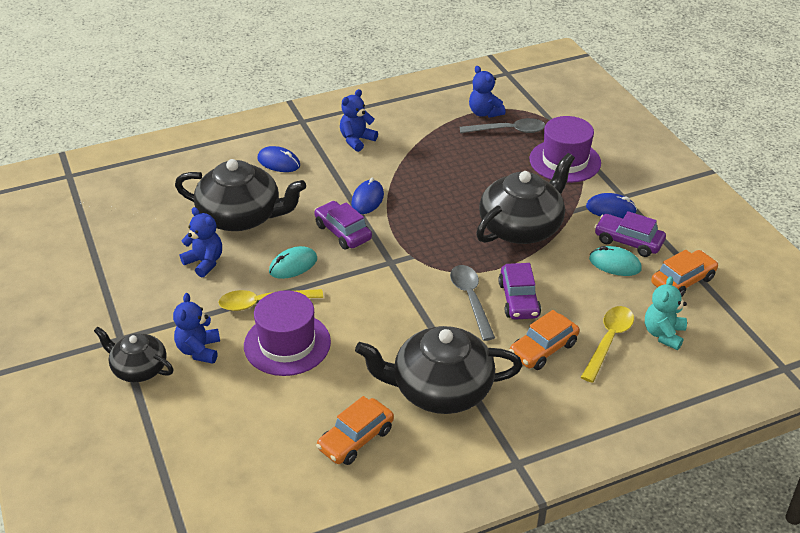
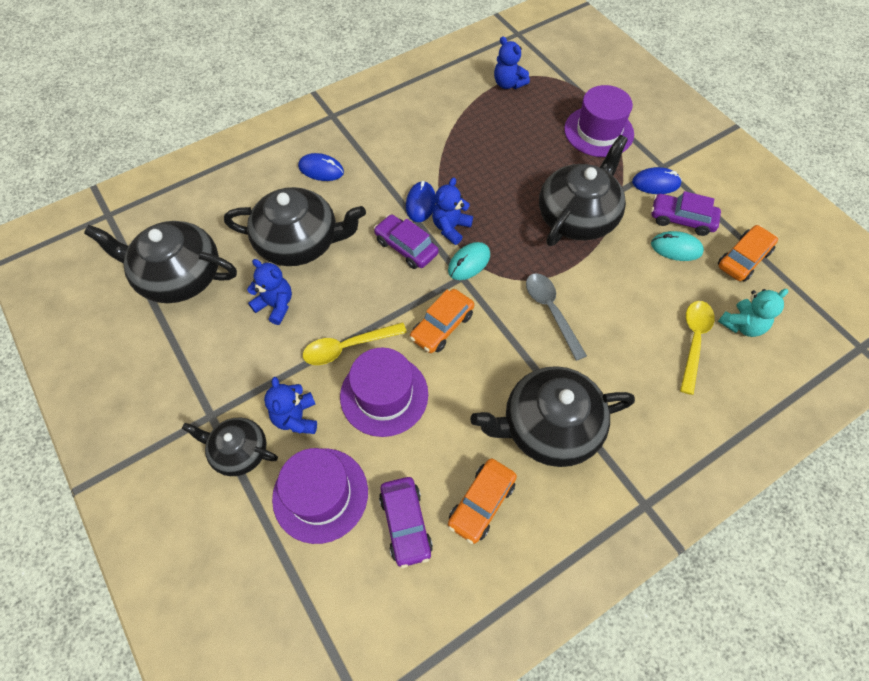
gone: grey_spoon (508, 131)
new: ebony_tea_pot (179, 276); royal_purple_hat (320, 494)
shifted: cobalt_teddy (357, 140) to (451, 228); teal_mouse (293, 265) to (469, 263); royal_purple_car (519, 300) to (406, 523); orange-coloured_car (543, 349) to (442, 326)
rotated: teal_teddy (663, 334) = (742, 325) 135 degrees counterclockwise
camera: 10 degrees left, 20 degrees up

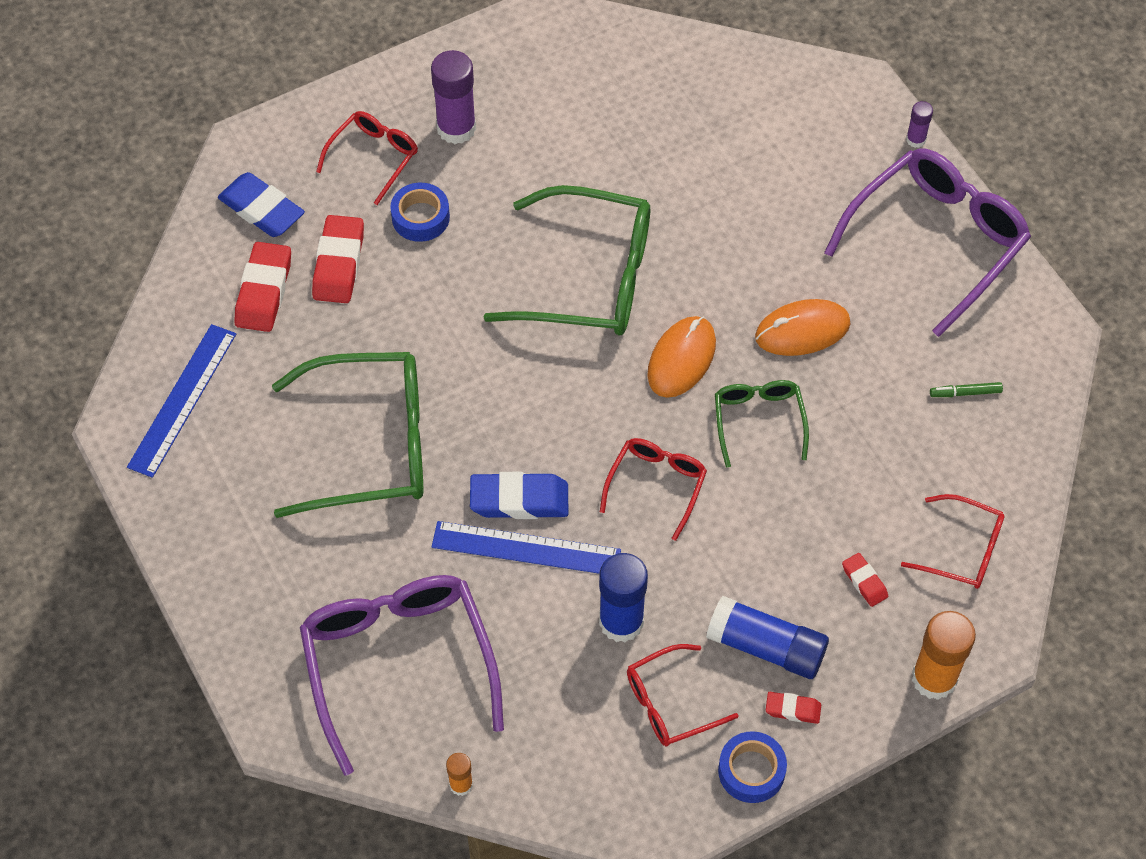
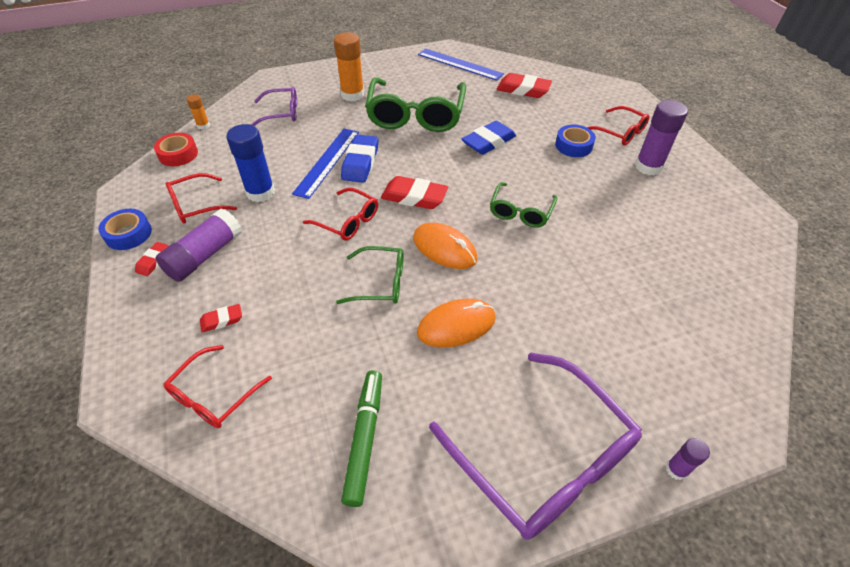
new: crimson_tape (178, 154)
shifted: cobalt_eraser (262, 210) to (488, 142); crimson_eraser (339, 264) to (414, 197); orange-coloured_glue (934, 678) to (352, 95)
repainted: cobalt_glue (766, 647) to royal_purple_glue (204, 255)
rotated: orange-coloured_mouse (802, 330) = (456, 325) 75 degrees clockwise; crimson_eyeglasses (670, 703) = (196, 205) 105 degrees counterclockwise
scaled: leaf-green_eyeglasses (589, 278) = (521, 212) x0.53; leaf-green_marker_pen (965, 393) = (364, 438) x1.94; royal_purple_eyeglasses (398, 664) = (281, 113) x0.53
camera: 100 degrees right, 10 degrees down

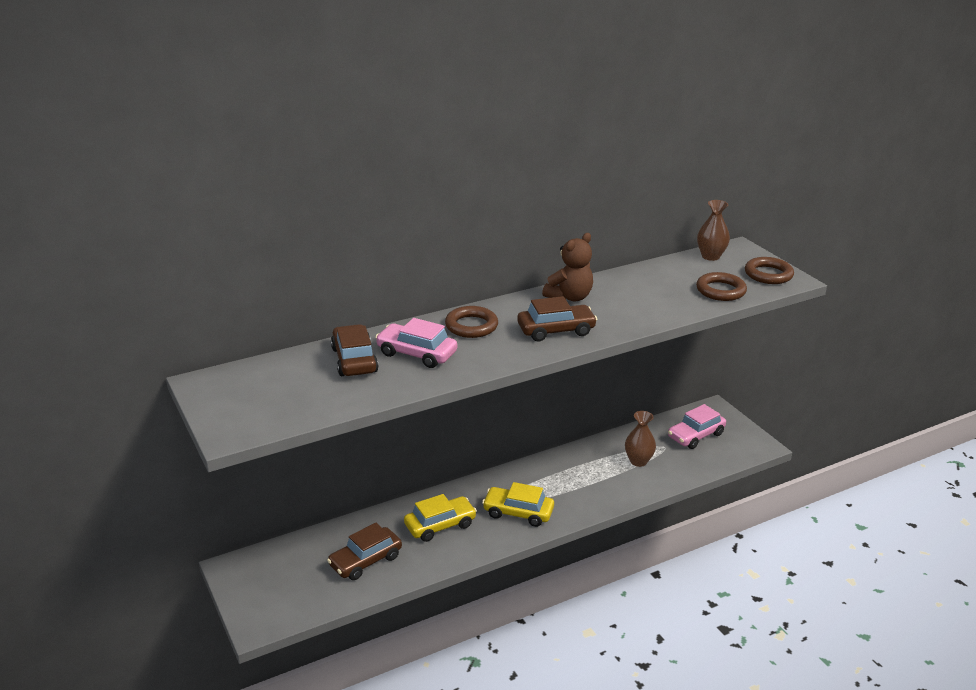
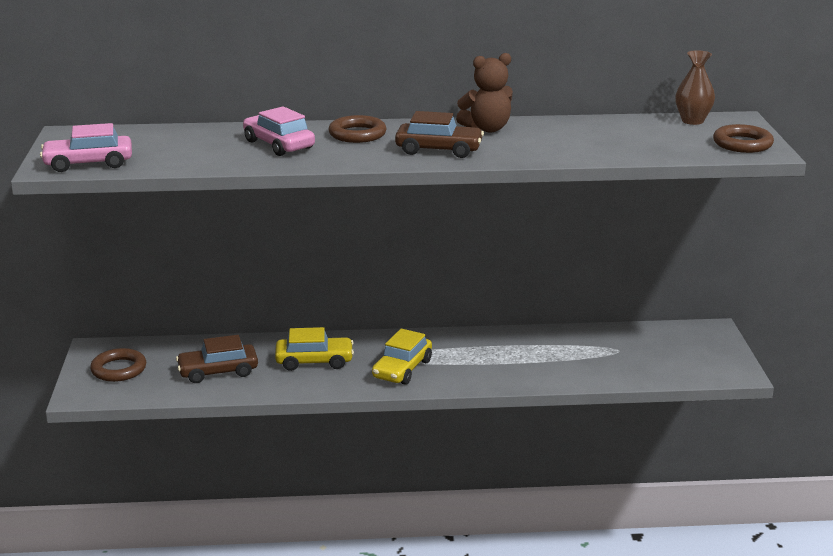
gone: dark_brown_car (354, 360); dark_brown_vase (638, 461)
shifted: dark_brown_torus (720, 290) to (119, 369); pink_car (696, 435) to (88, 163)
rotated: bright_yellow_car (518, 513) = (402, 369) 105 degrees counterclockwise
camera: 25 degrees right, 5 degrees down

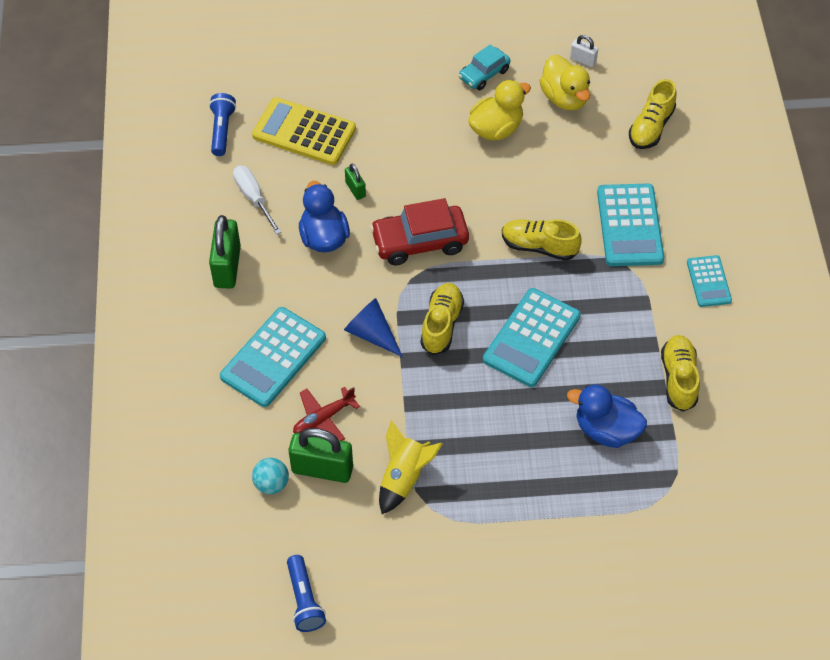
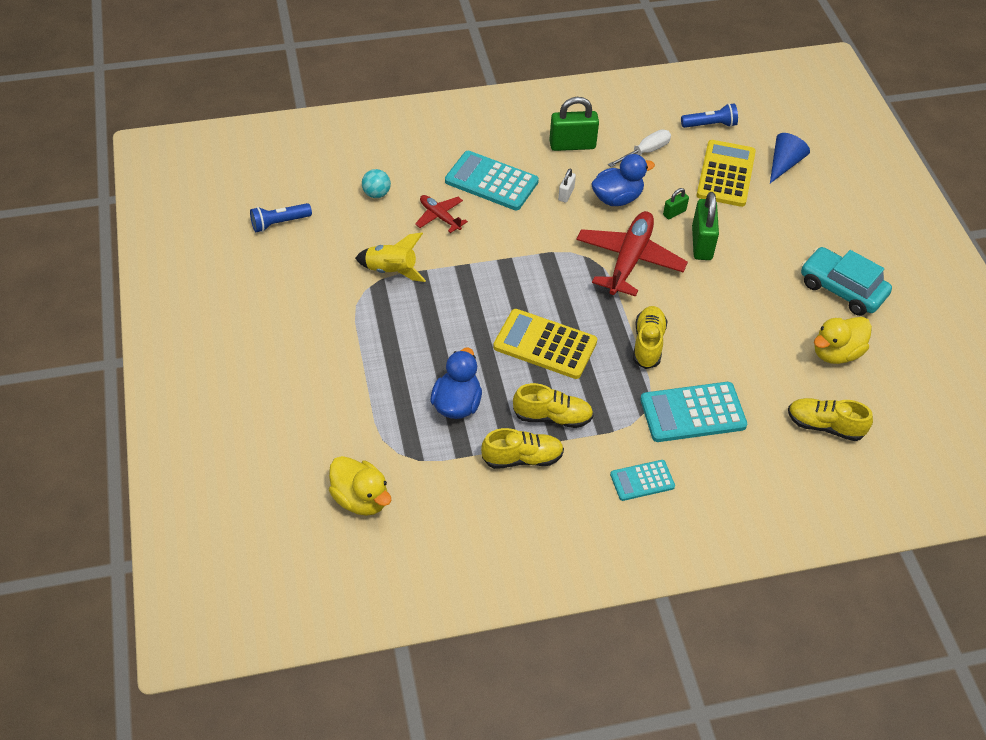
shifted: pure_white_lock (583, 60) to (566, 194); bright_yellow_toy_duck (496, 129) to (361, 499); bright_yellow_sneaker (441, 325) to (552, 417); cobalt_solid_cone (371, 334) to (784, 164); leaf-green_lock (322, 469) to (701, 243)
swapped: crimson_car (420, 242) to crimson_plane (630, 260)
repainted: teal_pocket_calculator (531, 338) to bright_yellow_pocket_calculator (545, 345)
scaled: teal_car (484, 74) = (841, 289) x1.63
camera: 80 degrees right, 5 degrees down

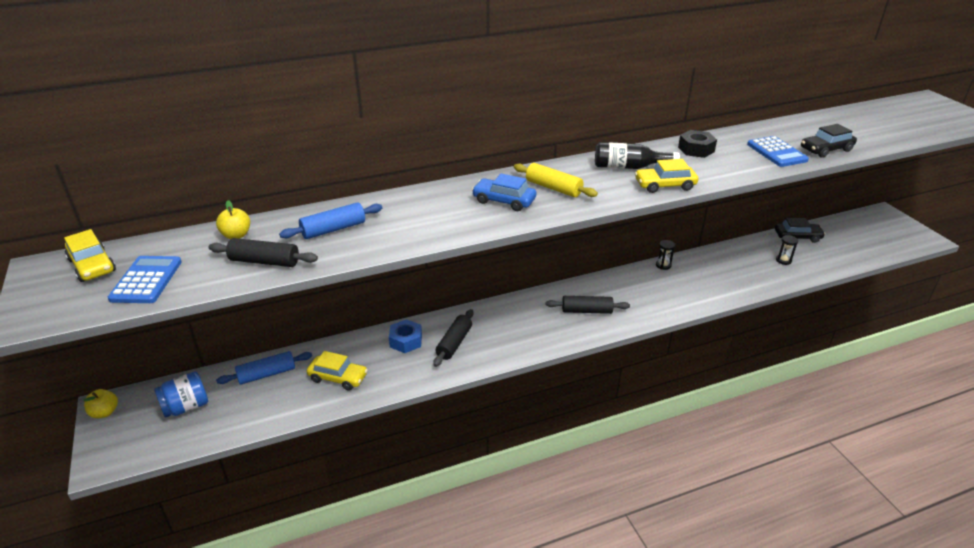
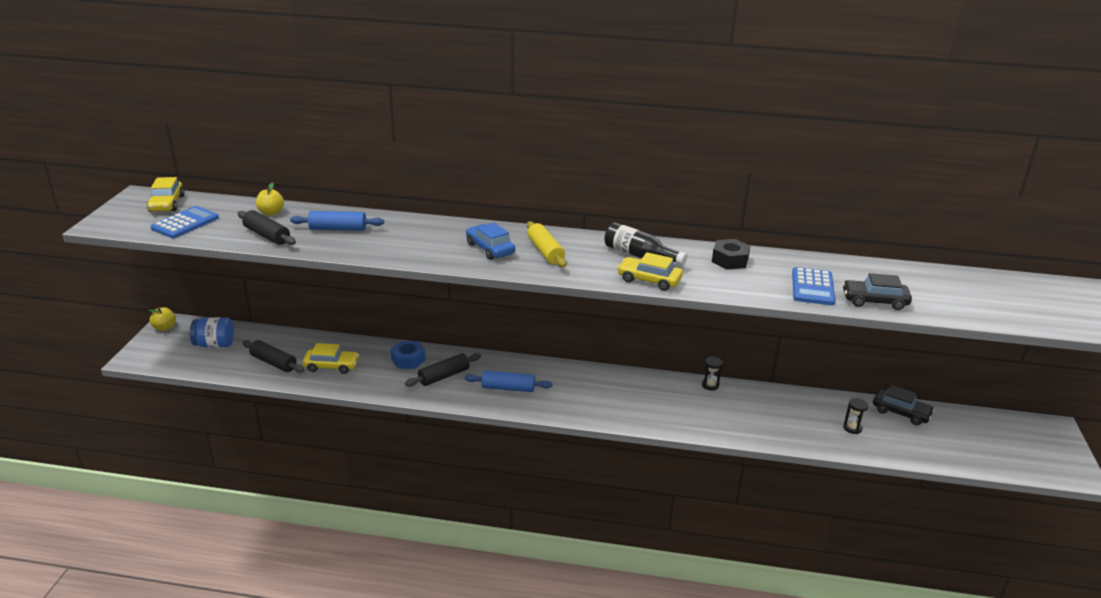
shifted: ebony_pastry_roller (586, 311) to (274, 363); cobalt_pastry_roller (267, 374) to (508, 388)
rotated: bright_yellow_car (338, 377) = (331, 366) 45 degrees counterclockwise
camera: 30 degrees right, 5 degrees down

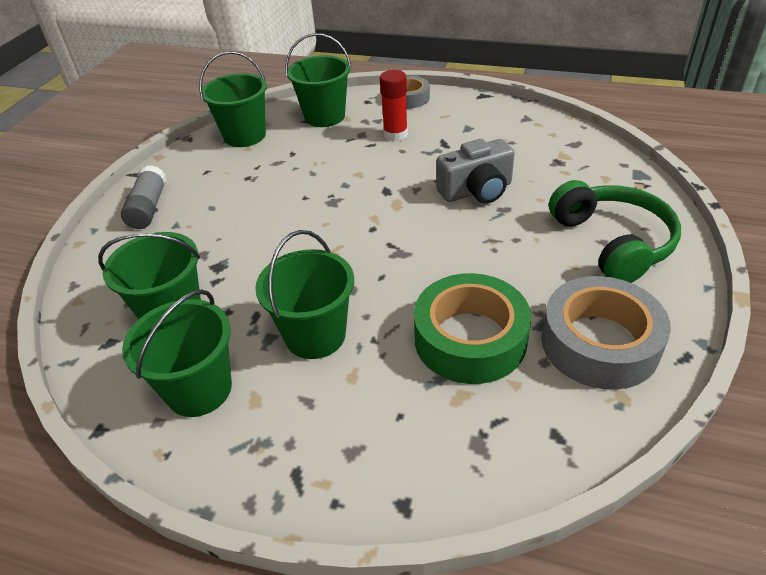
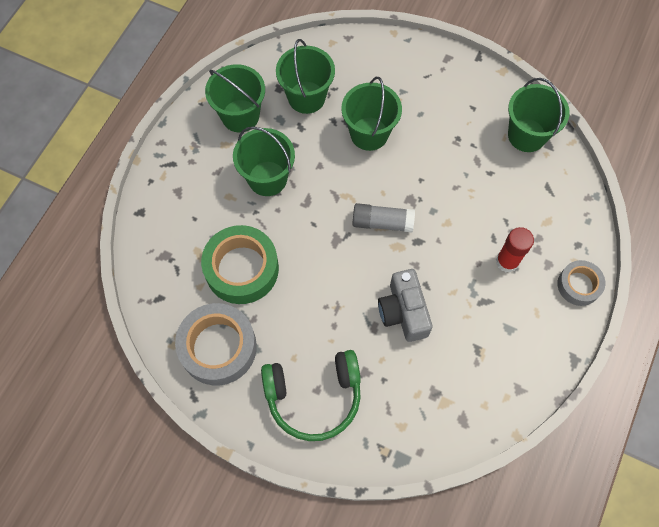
shifted: leaf-green_sand_bucket (324, 116) to (369, 134); grey_glue (148, 208) to (382, 222)
camera: 95 degrees right, 25 degrees up

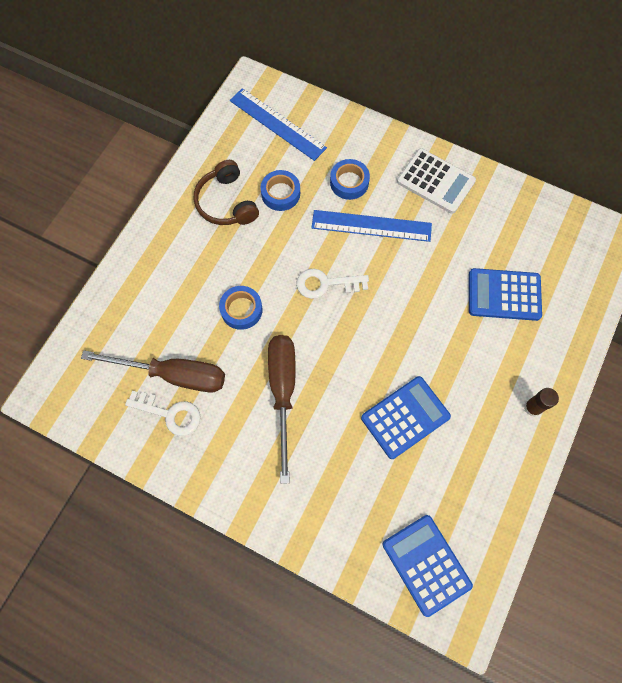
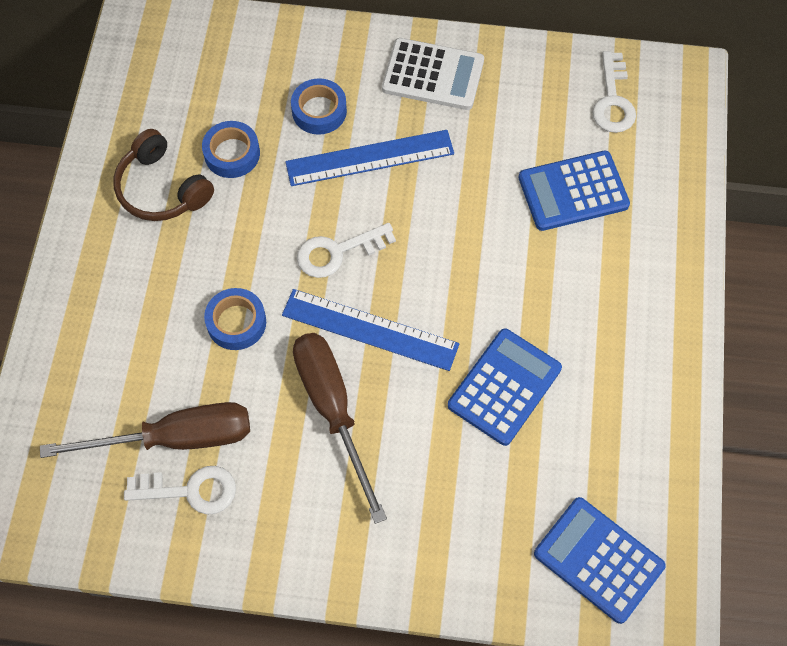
gone: dark_brown_glue (532, 407)
new: pure_white_door_key (613, 100)
shifted: cobalt_ruler (277, 124) to (370, 329)
camera: 20 degrees left, 5 degrees down

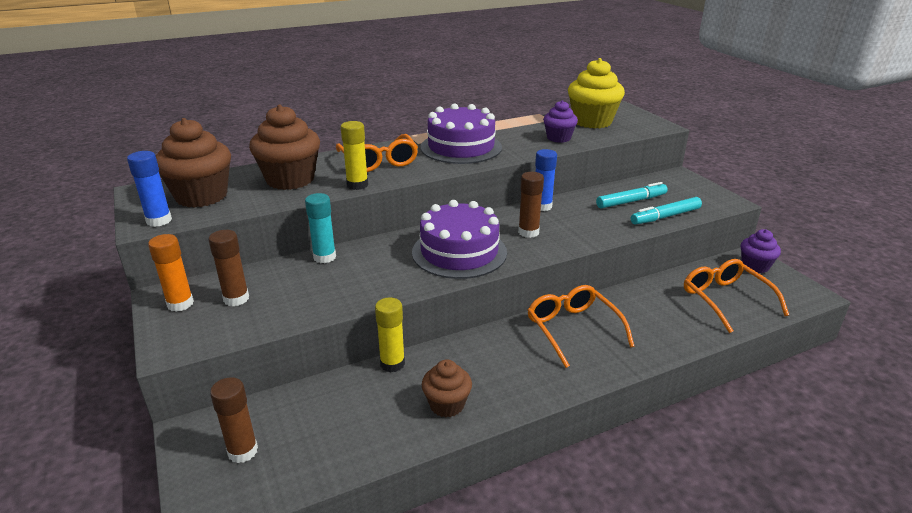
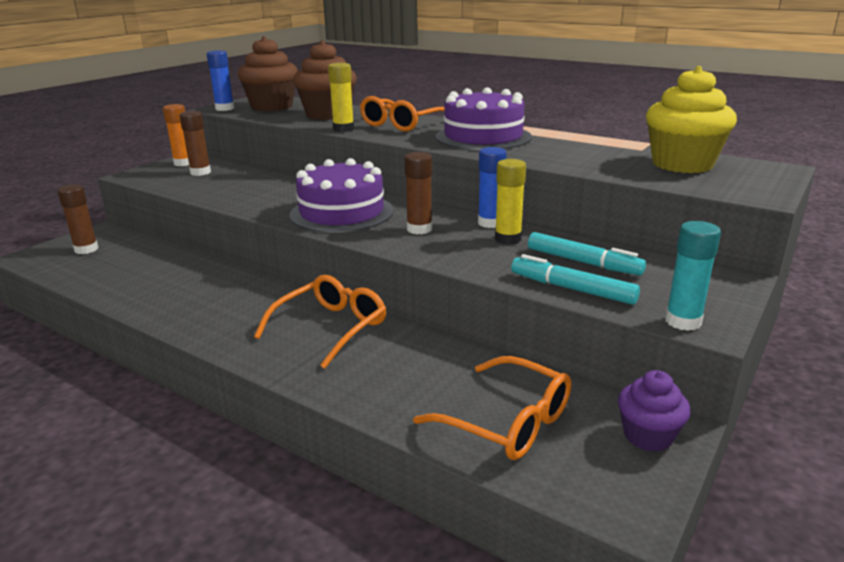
gone: royal_purple_muffin (558, 138); dark_brown_muffin (447, 405)
shifted: teal_glue (324, 257) to (683, 321); bright_yellow_glue (392, 364) to (508, 239)
rotated: orange-coloured_eyeglasses (726, 300) = (506, 421) 90 degrees clockwise
camera: 60 degrees right, 5 degrees down

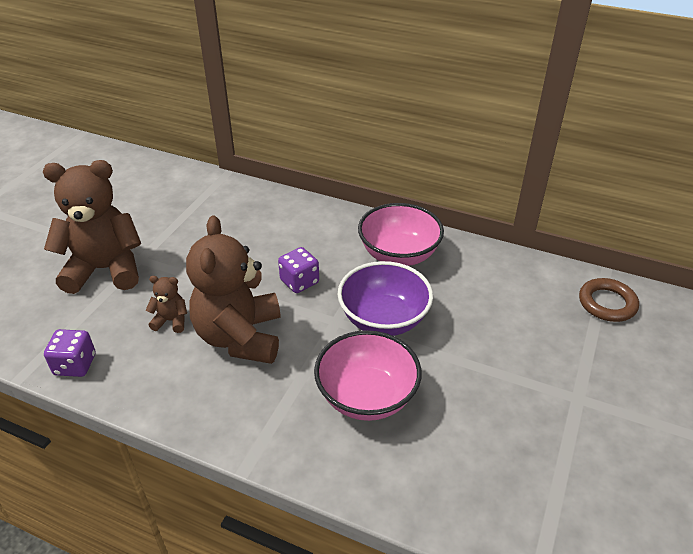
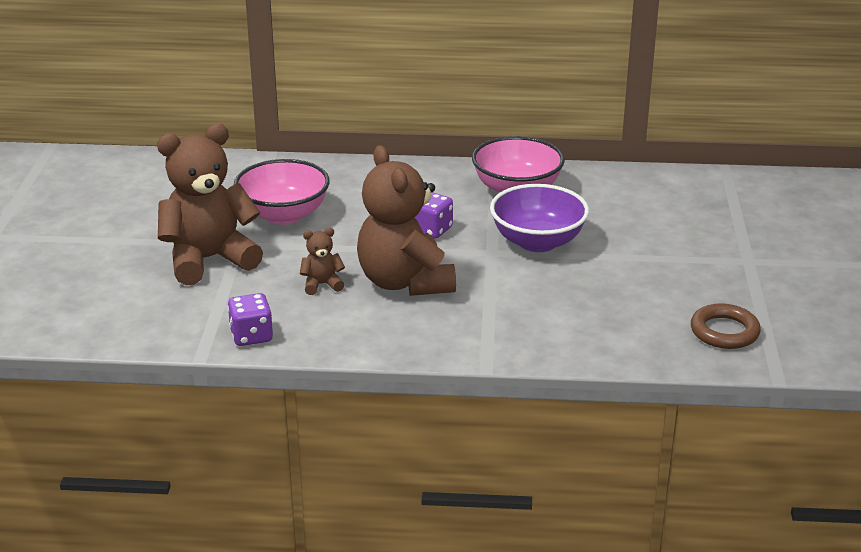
shifted: dark_brown_torus (607, 303) to (724, 331); pink_serving_bowl (366, 396) to (283, 215)
camera: 20 degrees left, 10 degrees down

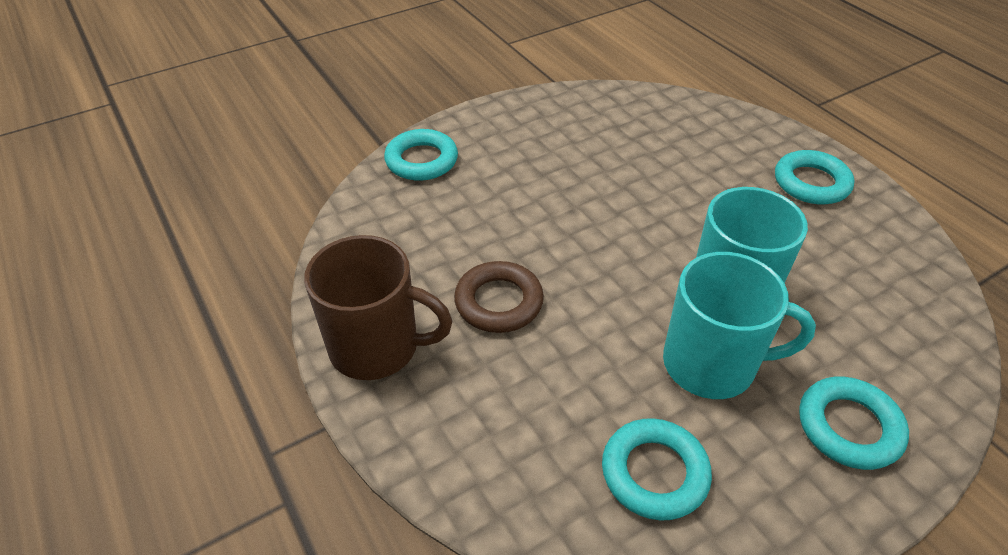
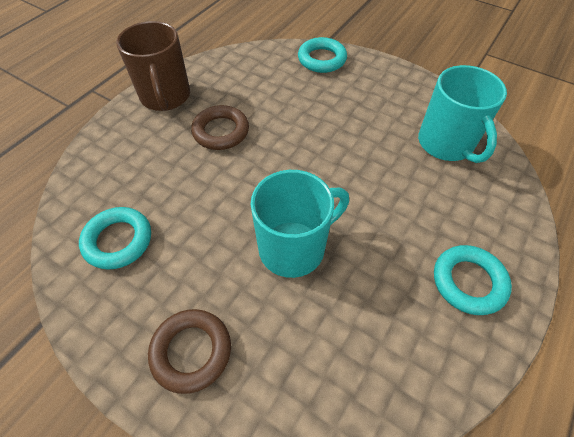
shifted: teal_coffee_mug (711, 364) to (446, 144)
repainted: teal_torus (849, 427) to dark_brown_torus (191, 351)
camera: 65 degrees right, 10 degrees up

